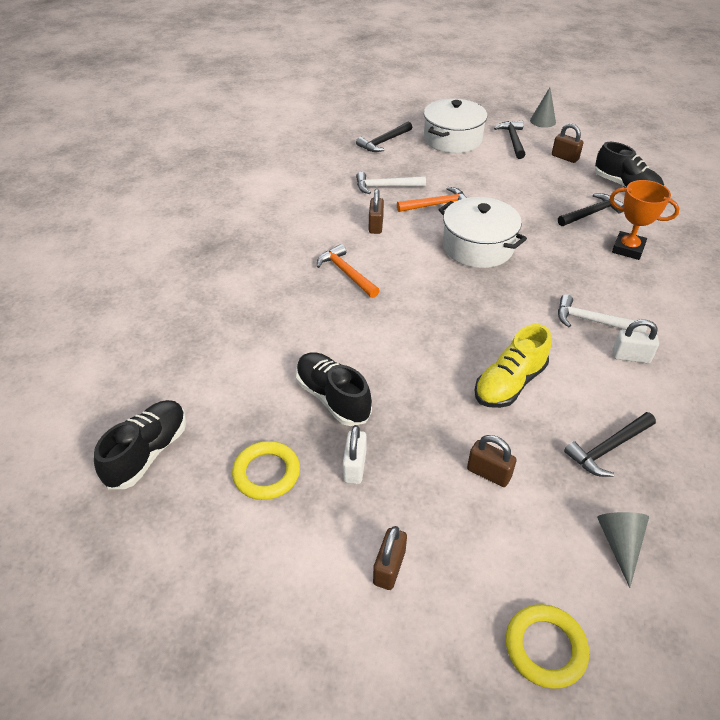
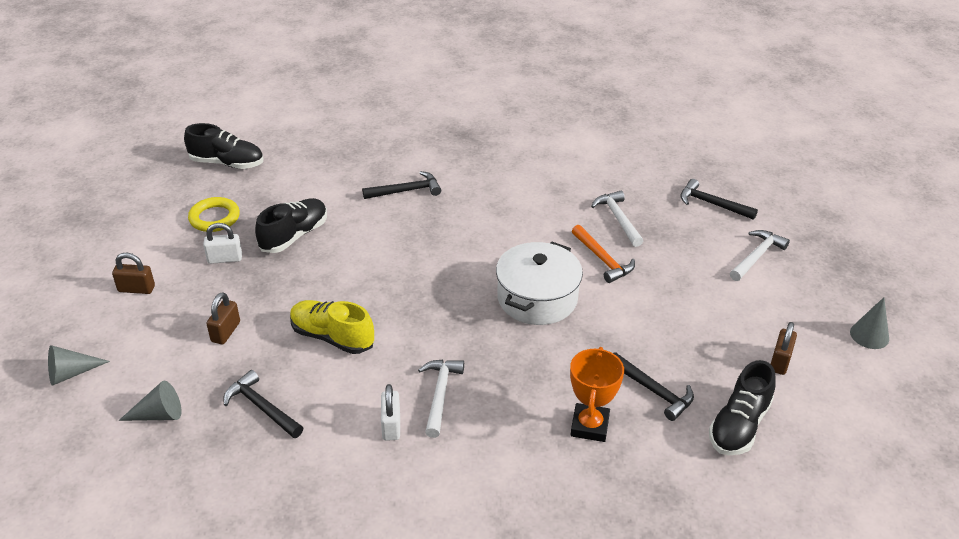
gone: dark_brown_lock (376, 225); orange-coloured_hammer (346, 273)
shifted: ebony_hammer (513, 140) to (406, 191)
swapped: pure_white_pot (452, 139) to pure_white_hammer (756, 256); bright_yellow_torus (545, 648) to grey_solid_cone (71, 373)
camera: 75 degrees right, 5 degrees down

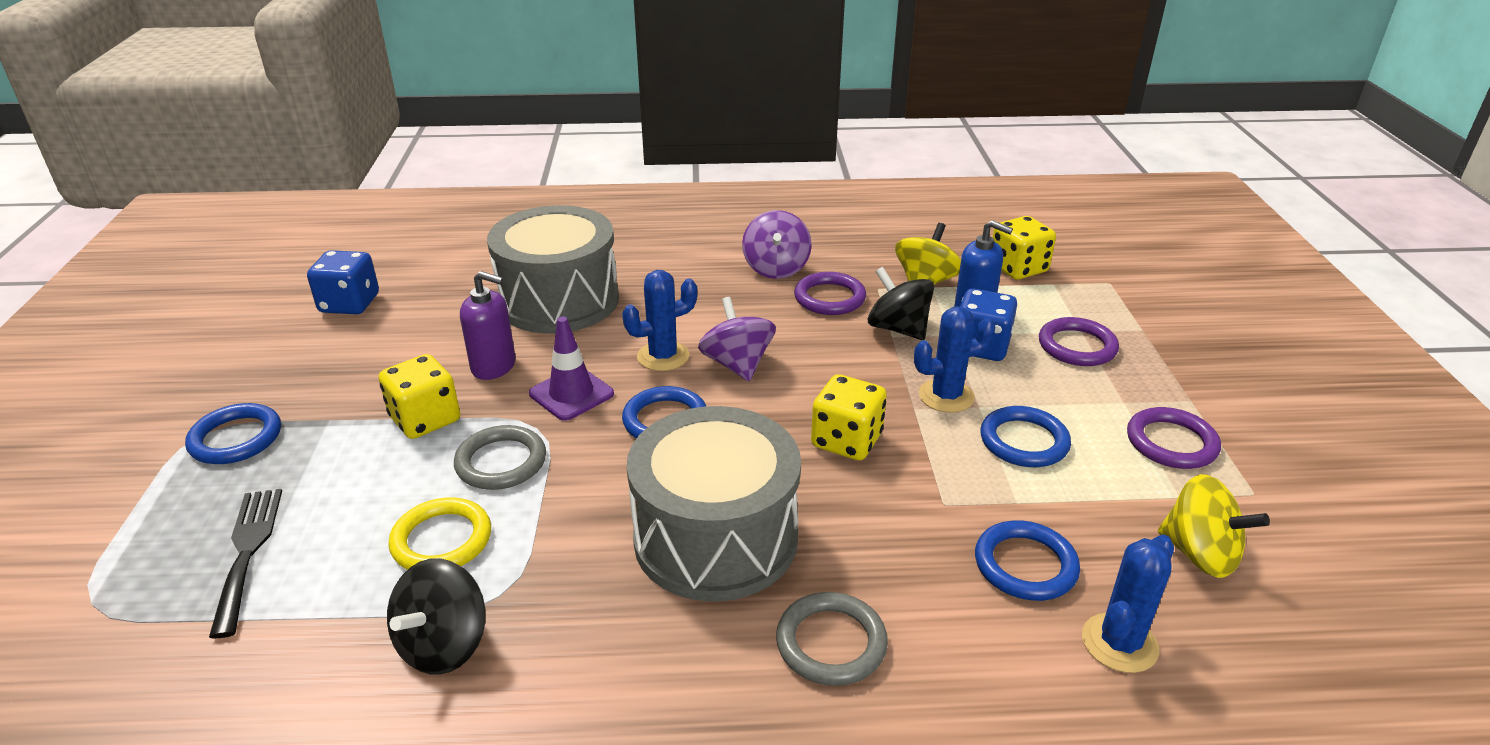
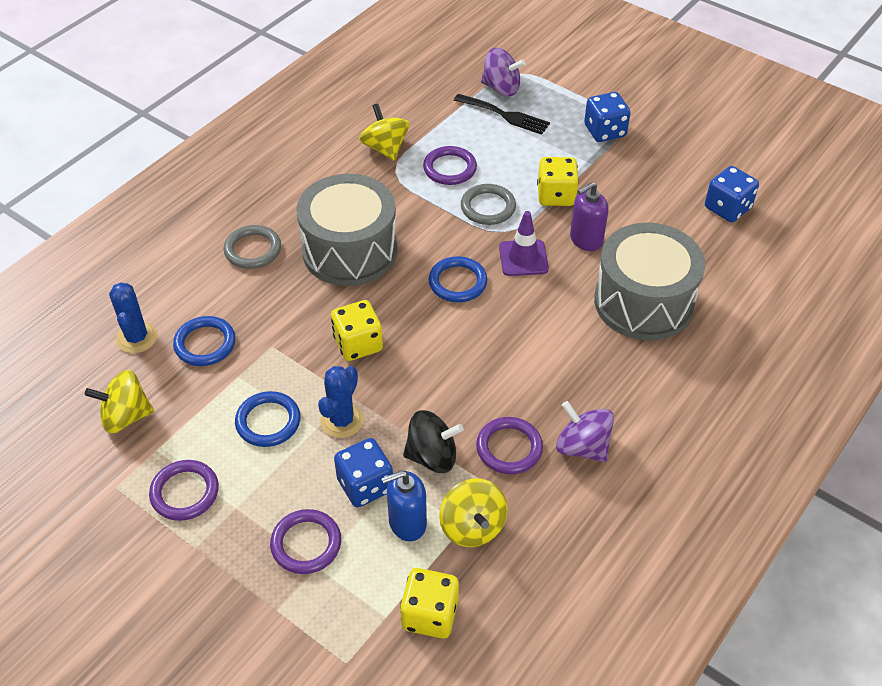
gone: cobalt_saguaro_cactus (663, 356)
shifted: royal_purple_whirligig (737, 364) to (501, 88)
swapped: cobalt_torus (236, 438) to cobalt_dice (605, 131)
repainted: bright_yellow_torus (442, 540) to royal_purple_torus (449, 168); ebony_whirligig (444, 645) to bright_yellow_whirligig (385, 148)
camera: 130 degrees right, 15 degrees up

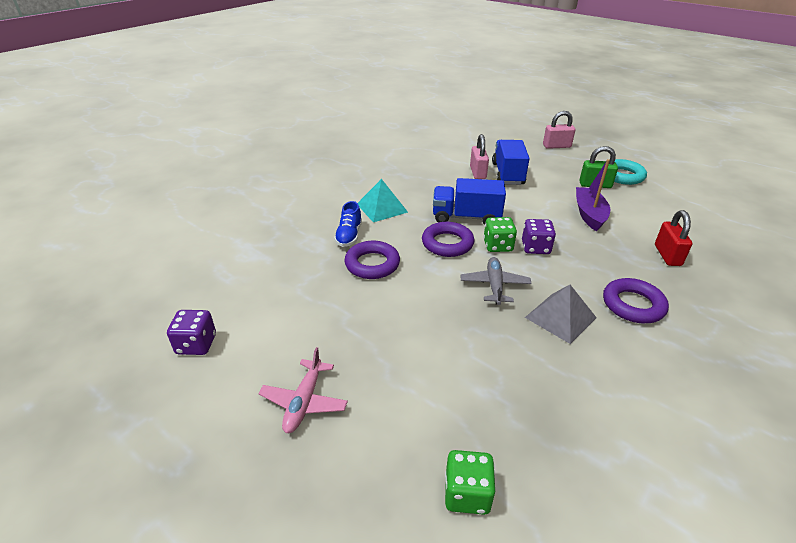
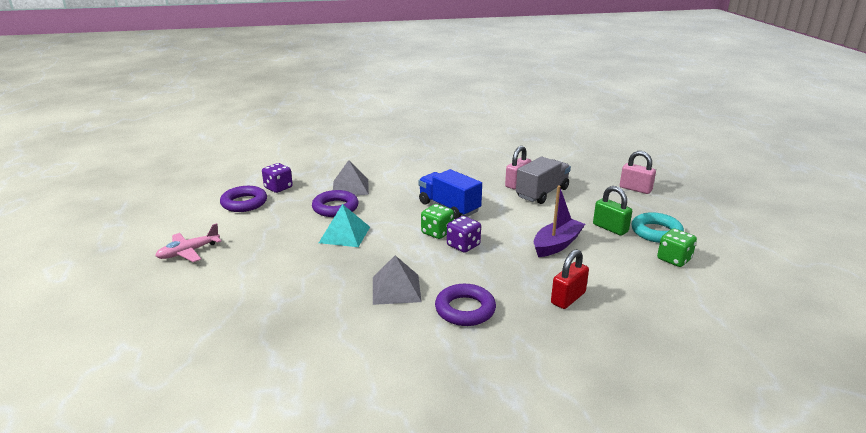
gone: grey_plane (494, 285)
shifted: teal_pyramid (382, 208) to (344, 234); royal_purple_torus (447, 243) to (244, 203); royal_purple_dice (196, 344) to (278, 188); leaf-green_dice (467, 493) to (674, 259)
swapped: cobalt_sneaker (349, 236) to grey_pyramid (350, 187)
repainted: cobalt_lorry (508, 174) to grey_lorry (542, 193)
camera: 40 degrees right, 10 degrees down

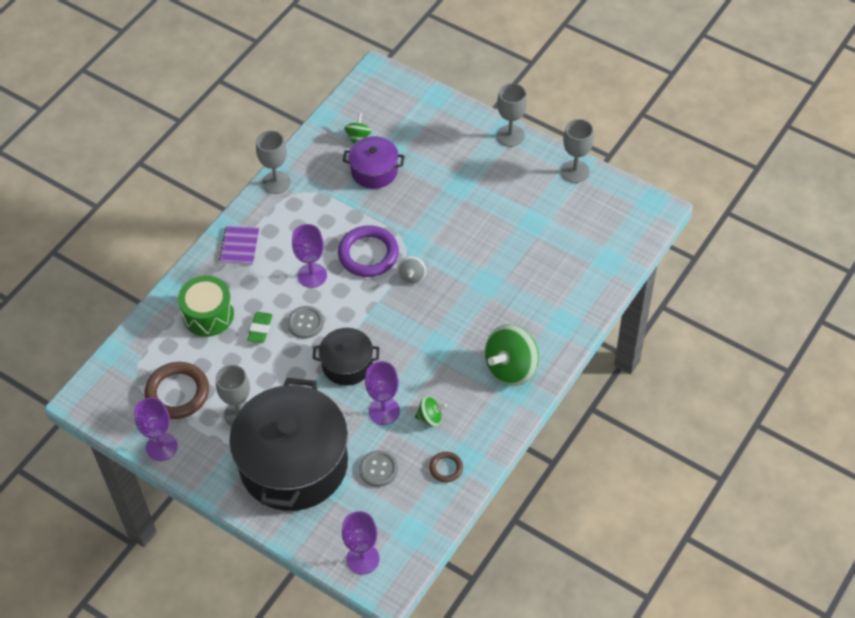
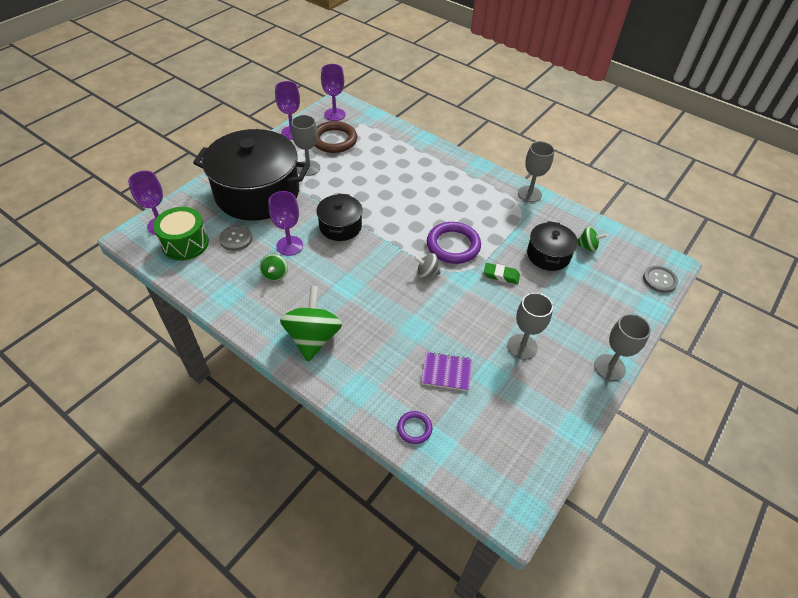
gone: dark_brown_torus (446, 468)
new: royal_purple_torus (414, 428)
shifted: grey_wine_glass (575, 171) to (522, 347); royal_purple_wine_glass (312, 275) to (334, 114); royal_purple_exercise_book (239, 246) to (446, 372); leaf-green_toy_drum (208, 315) to (185, 243); grey_sewing_button (305, 323) to (659, 280); leaf-green_eraser (260, 329) to (501, 275)
repainted: royal_purple_pot (374, 171) to ebony_pot (548, 255)
rotated: leaf-green_whirligig (511, 368) = (313, 338) 45 degrees clockwise
camera: 90 degrees right, 5 degrees down

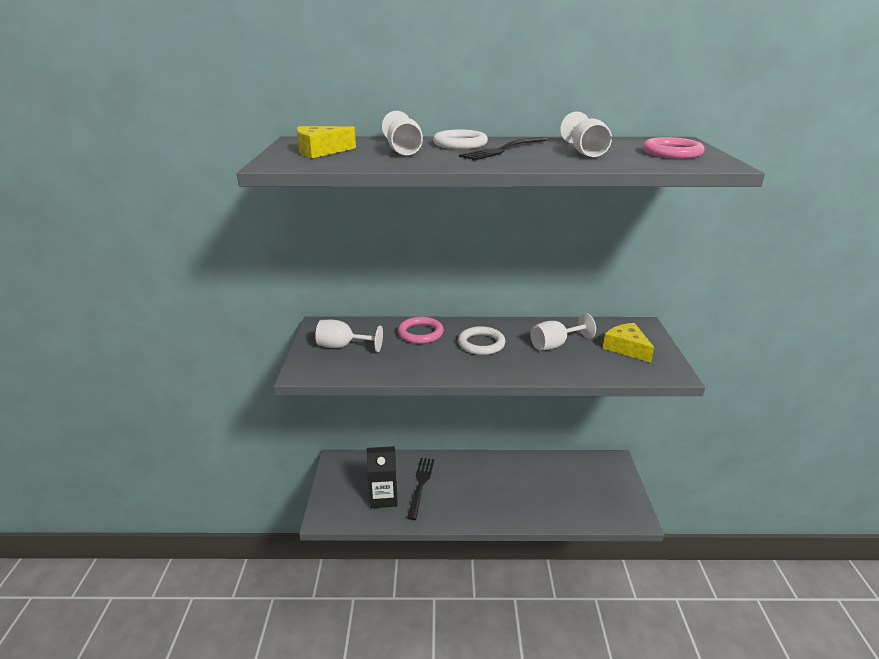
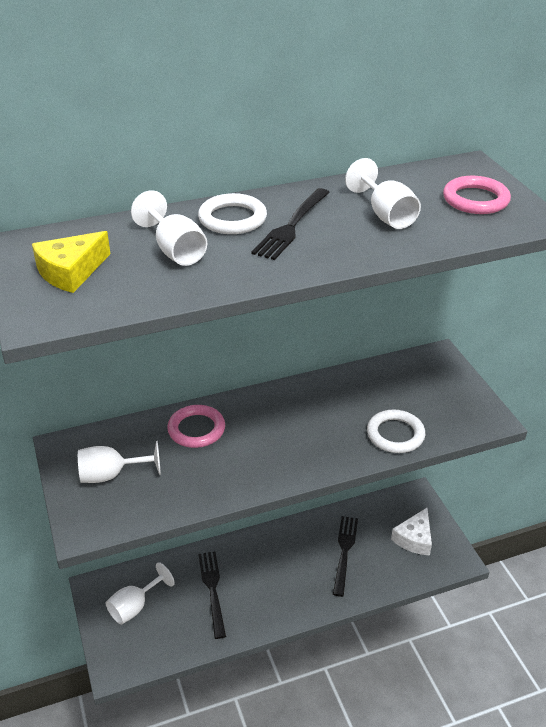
gone: bright_yellow_cheese_wedge (626, 348); ebony_milk_carton (383, 497)
new: pure_white_cheese_wedge (414, 538); ebony_fork (344, 552)
shifted: pure_white_wine_glass (555, 345) to (135, 606); pure_white_torus (481, 344) to (395, 434)
camera: 20 degrees left, 10 degrees up

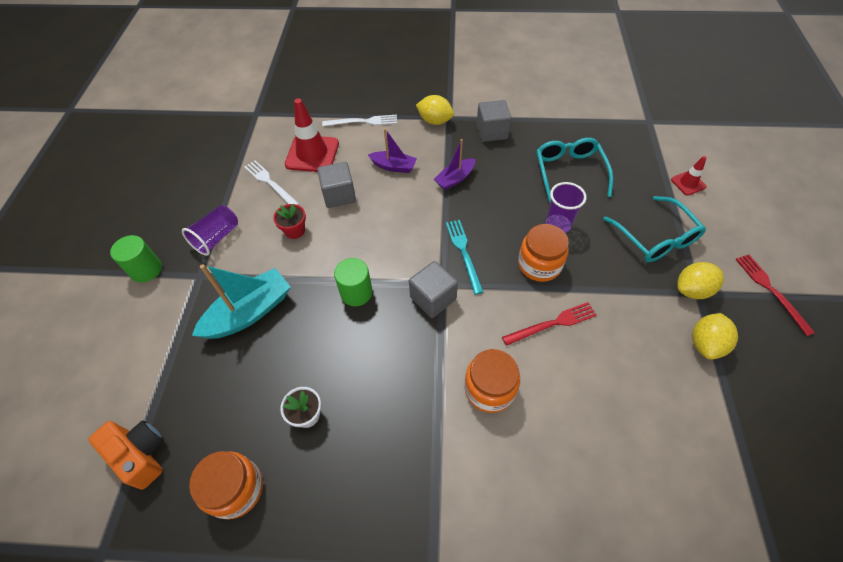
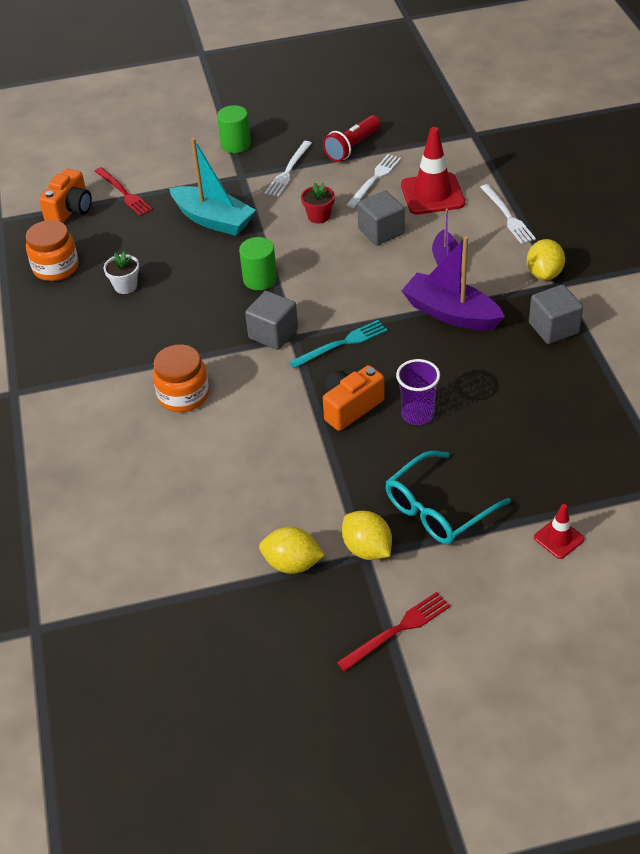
gone: teal_eyeglasses (569, 172)
new: crimson_torch (352, 147)
shifted: crimson_fork (552, 323) to (124, 193)
swapped: royal_purple_beaker (217, 238) to pure_white_fork (288, 171); orange-coloured_preserve_jar (539, 264) to orange-coloured_camera (350, 407)
scaled: royal_purple_boat (455, 179) = (451, 313) x1.67
camera: 75 degrees right, 10 degrees down

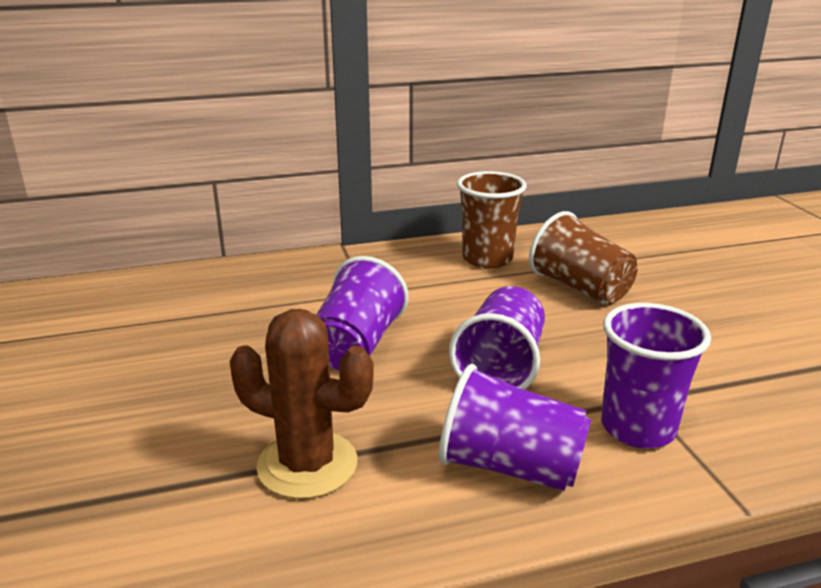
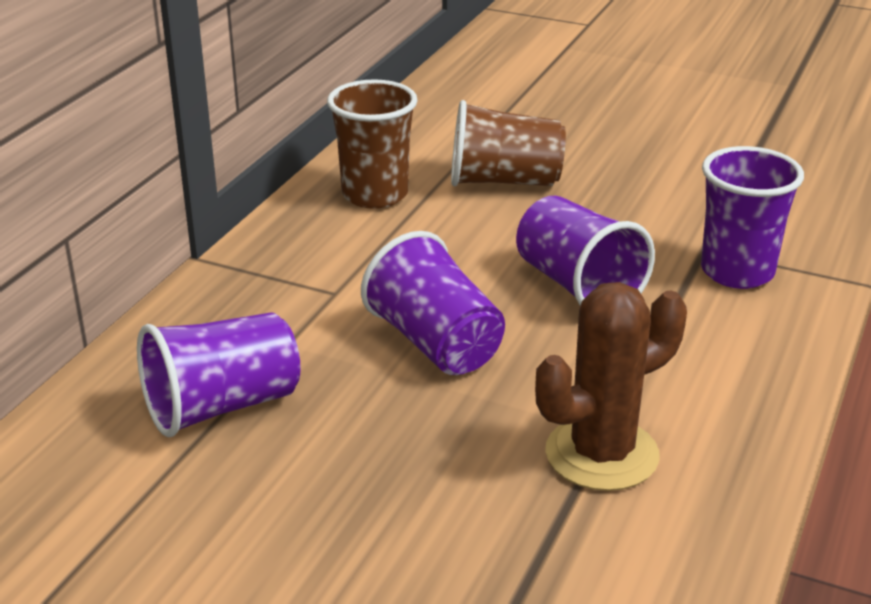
shifted: royal_purple_beaker (510, 467) to (222, 407)
camera: 50 degrees left, 5 degrees up

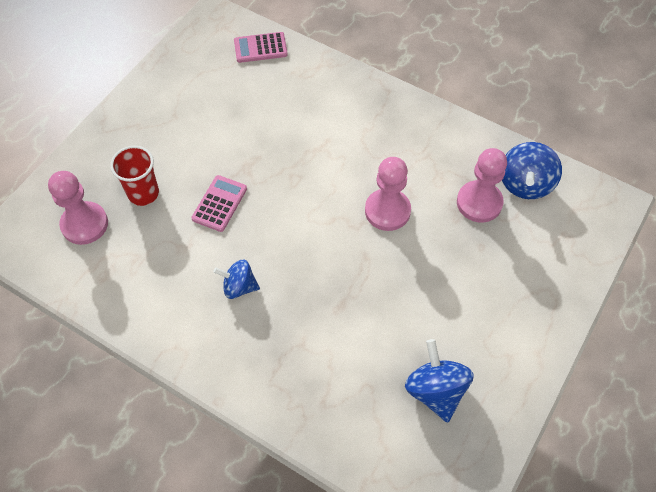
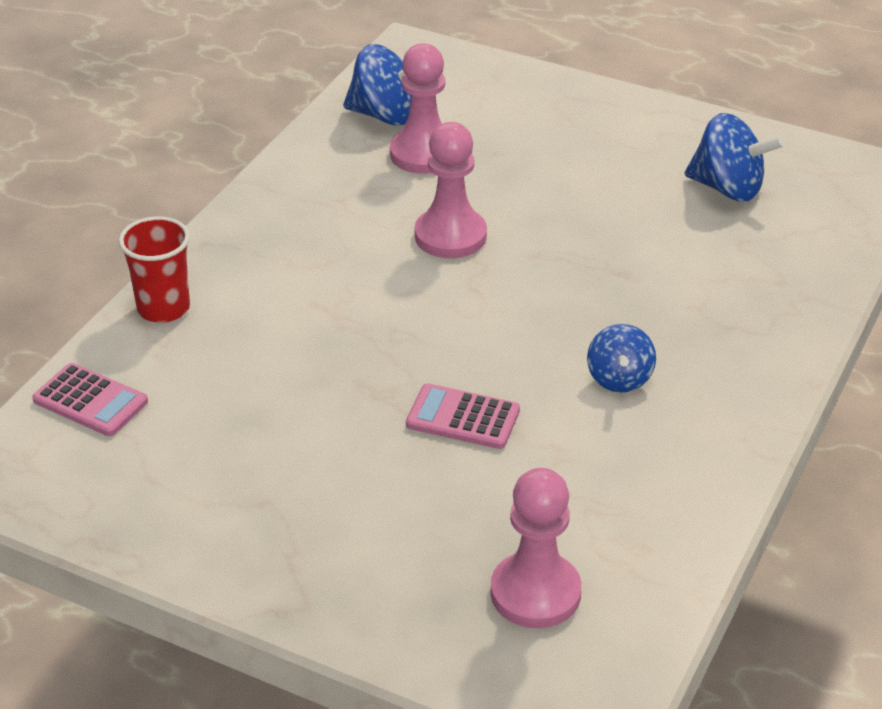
shifted: crimson_beaker (143, 193) to (163, 308)
rotated: pink_pocket_calculator (260, 48) = (90, 401) 45 degrees counterclockwise; cobalt_whirligig (435, 390) = (728, 188) 135 degrees counterclockwise
camera: 95 degrees left, 20 degrees down

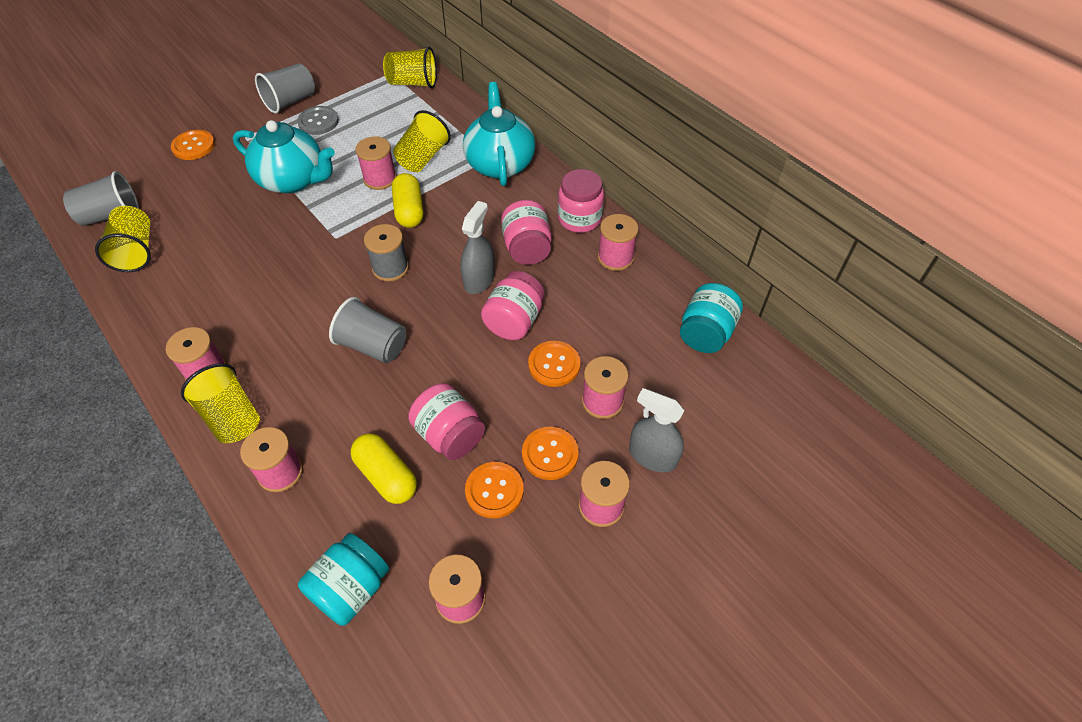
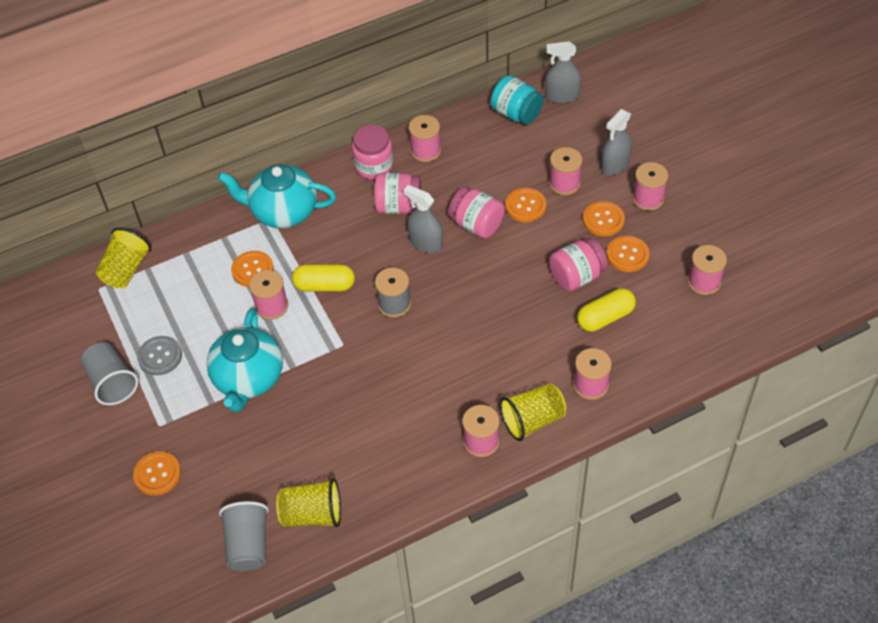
gone: grey_beaker (373, 345); teal_preserve_jar (351, 589)
new: grey_spray_cleaner (562, 96)
swapped: bright_yellow_beaker (423, 158) to orange-coloured_sewing_button (252, 270)
rotated: teal_tea_pot (293, 180) = (248, 379) 150 degrees clockwise
camera: 75 degrees left, 0 degrees up

